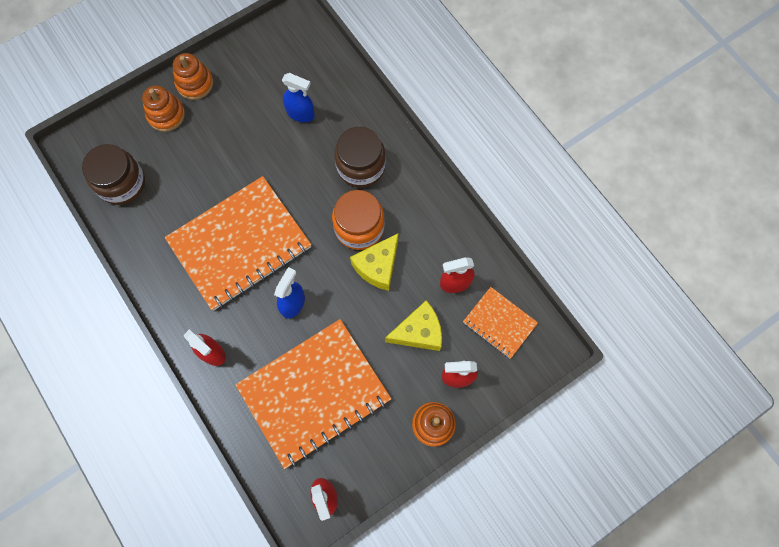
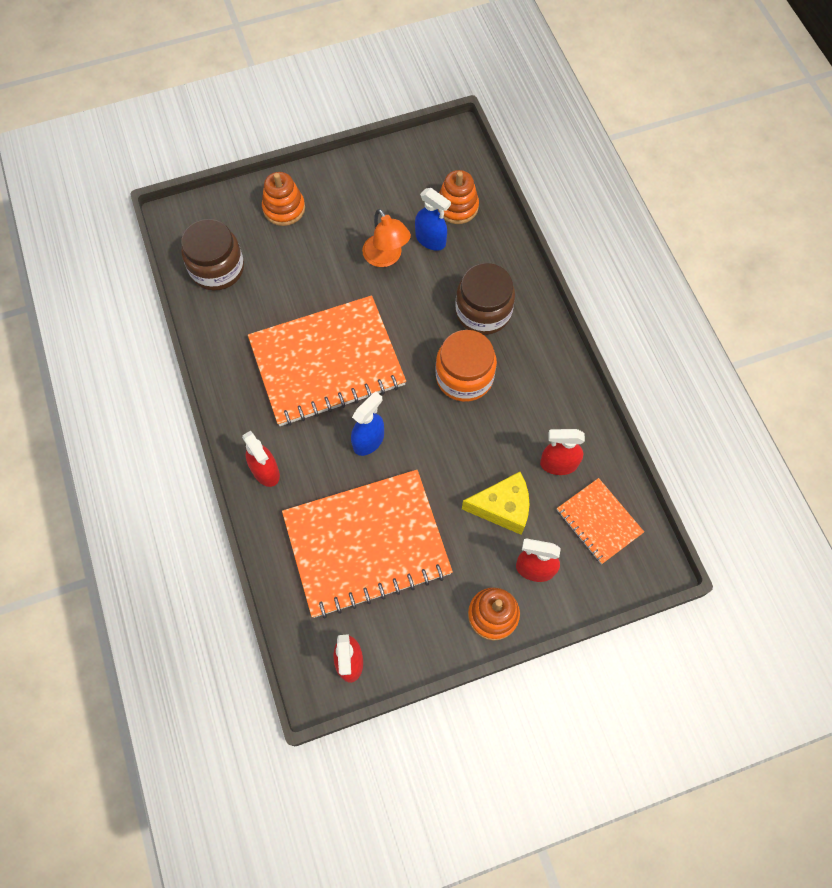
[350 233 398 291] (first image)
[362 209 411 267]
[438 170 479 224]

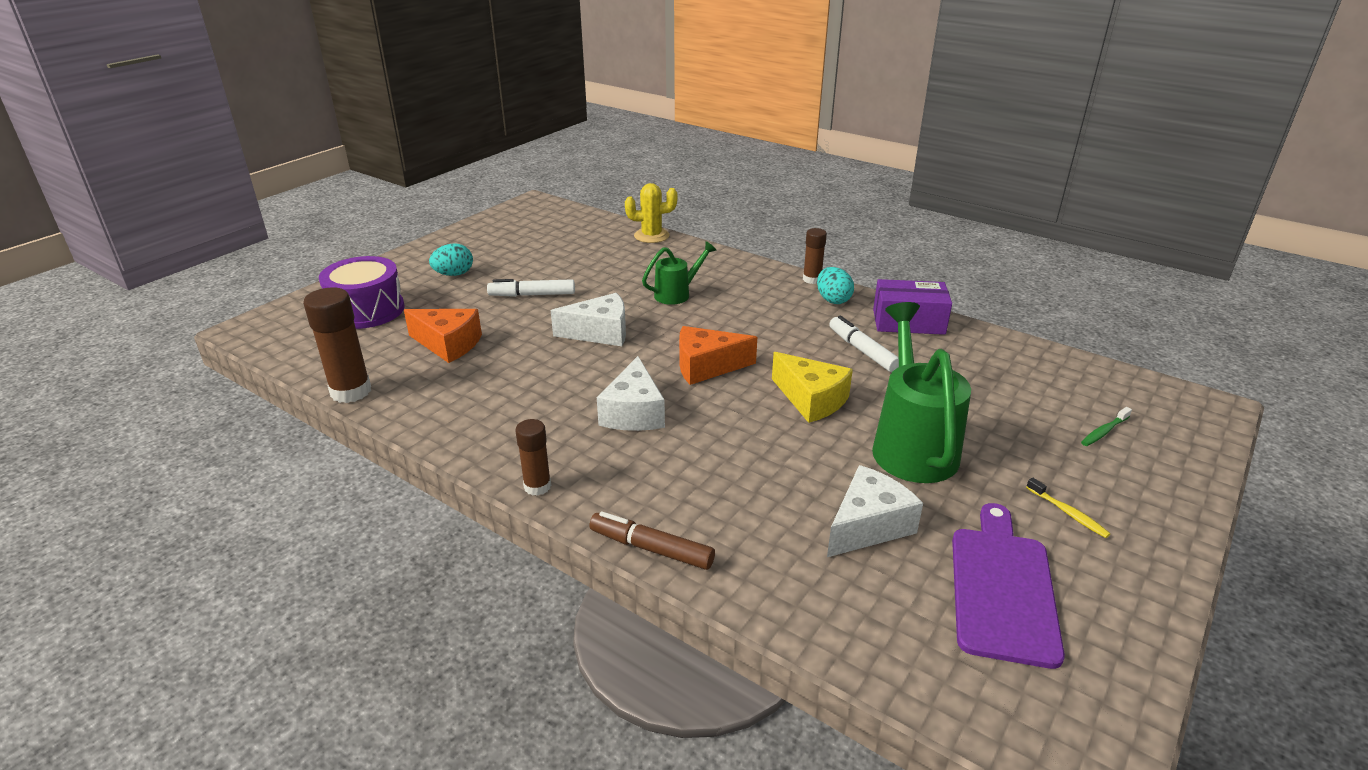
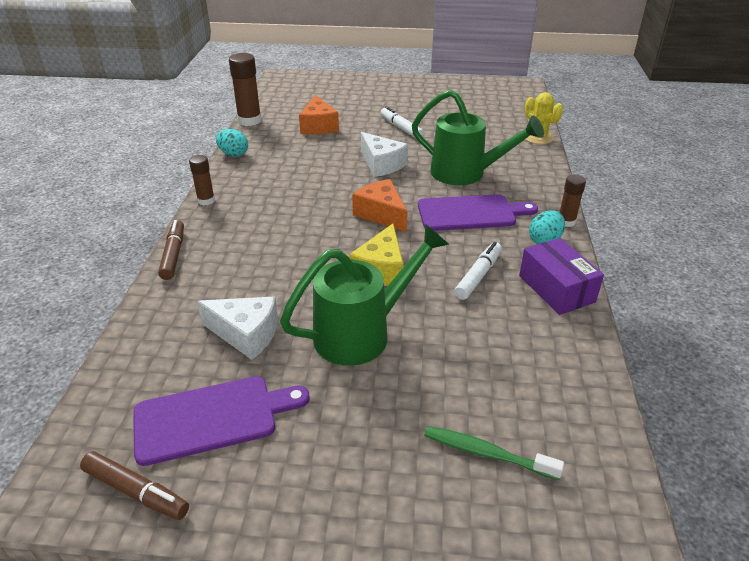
[319 256 405 329] (first image)
[597 356 665 431] (first image)
[1026 478 1111 538] (first image)
[80 451 189 520]
[418 194 538 231]
[216 129 248 157]
[412 90 544 185]
[424 426 564 480]

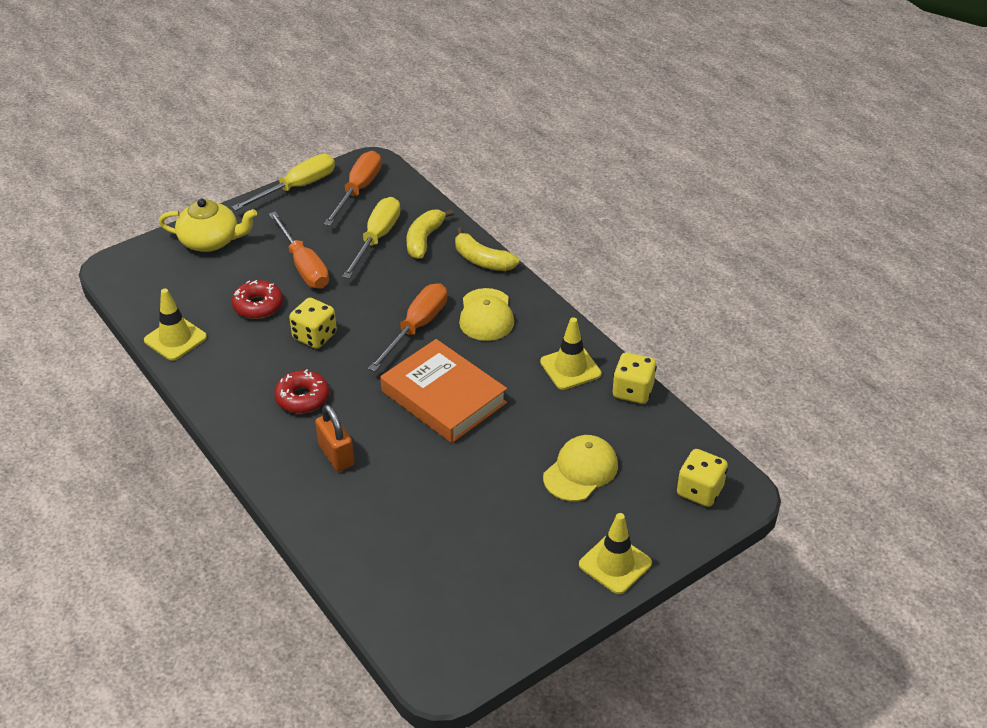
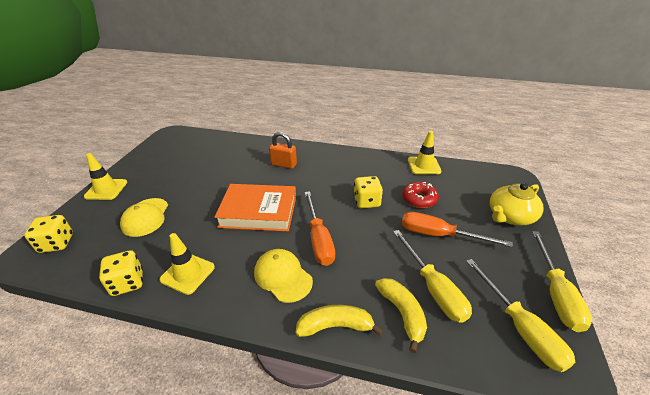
[274 369 329 414] (first image)
[466 259 576 372]

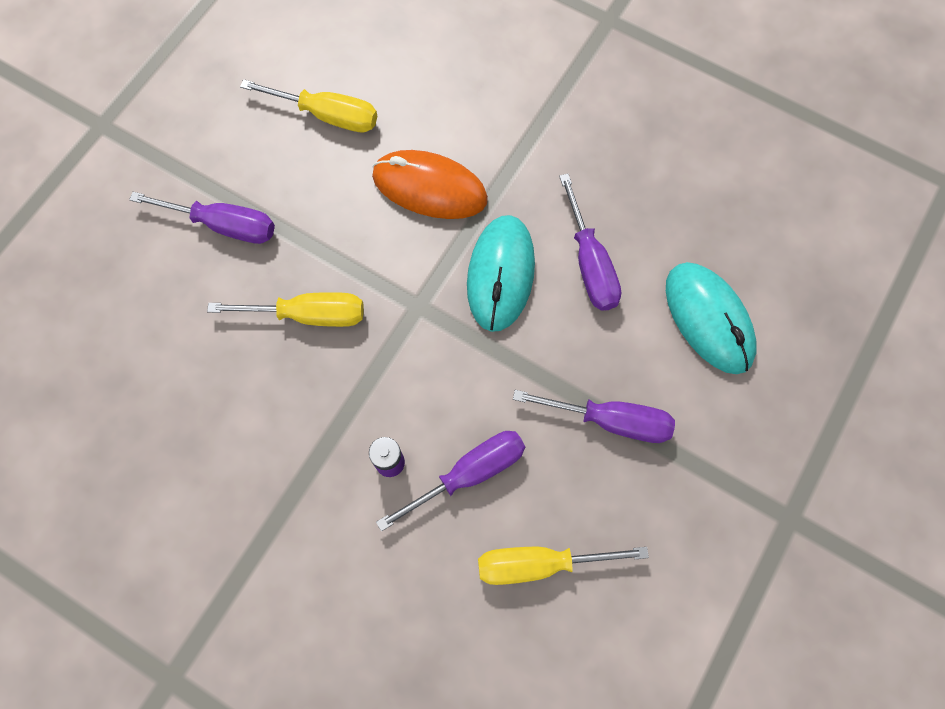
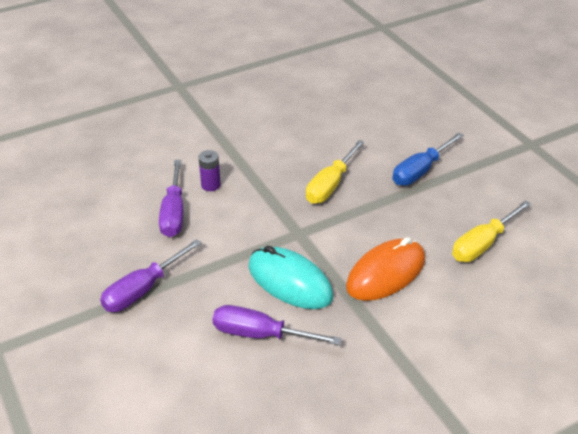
[478 547 649 585] (first image)
[666 262 757 374] (first image)
[393 133 464 186]

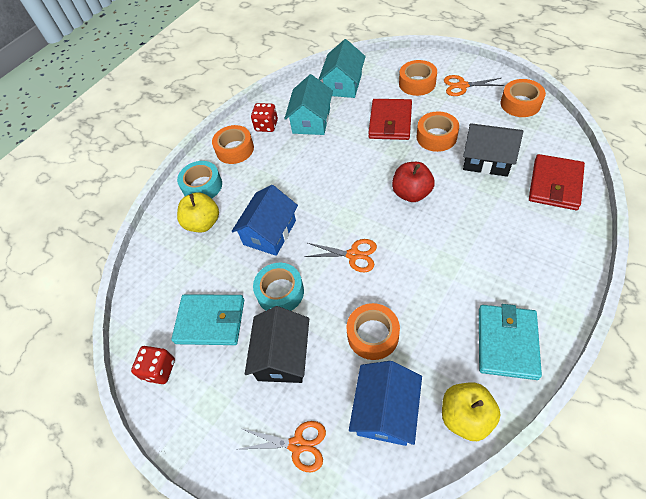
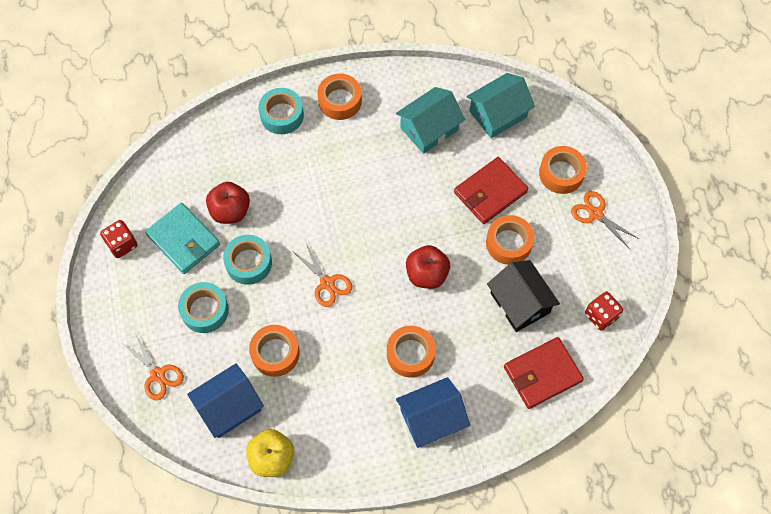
[177 193 219 232] (first image)
[479 304 542 380] (first image)
[206 182 250 224]
[396 377 470 448]
[585 292 623 331]
[387 326 436 378]
[178 282 229 333]

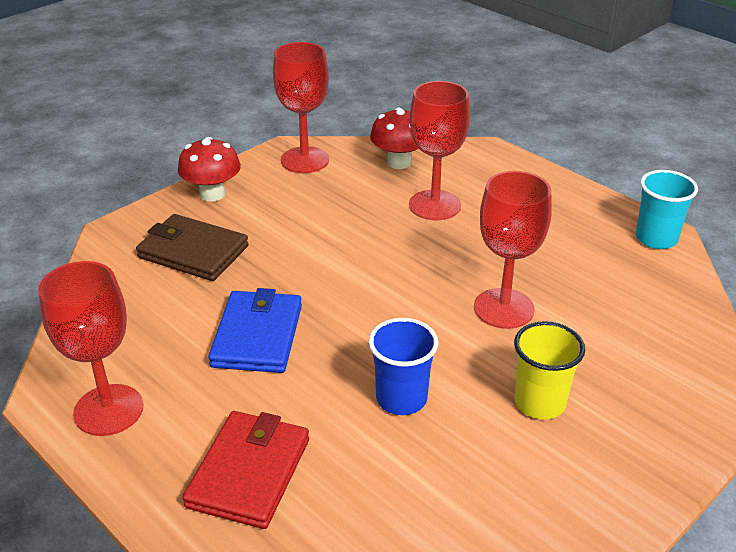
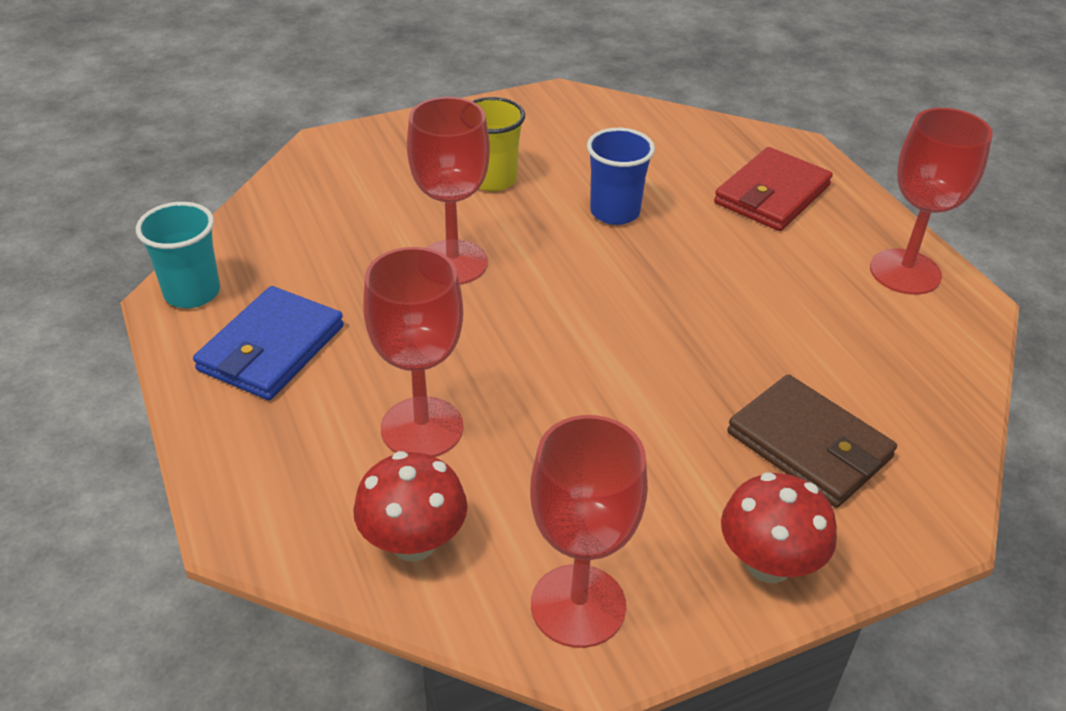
[193 286 344 400]

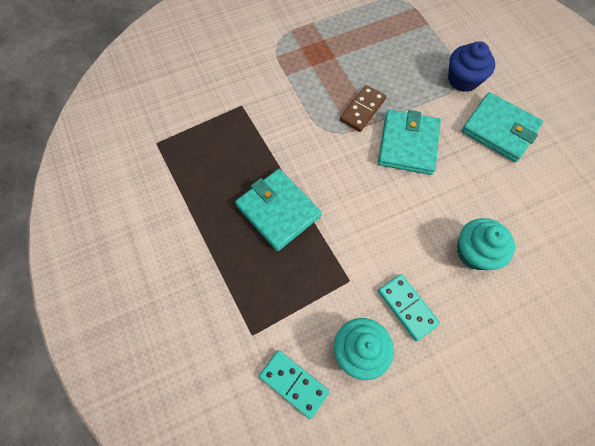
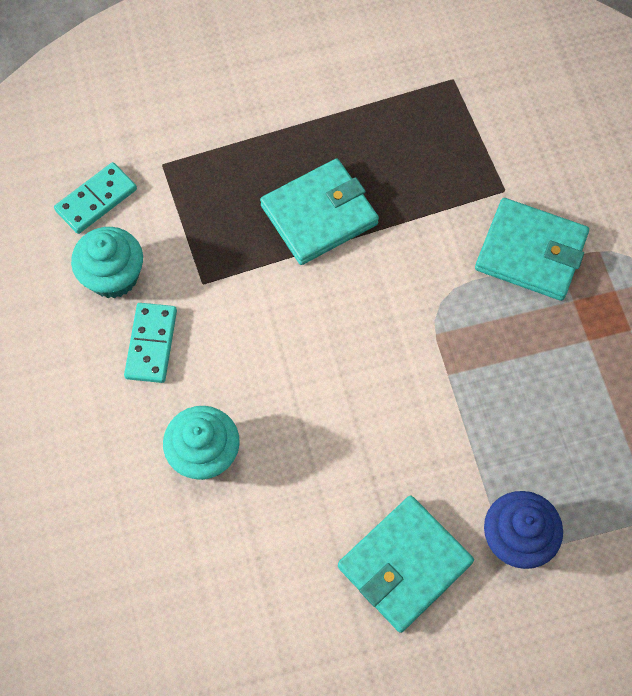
[340 85 386 132] (first image)
[475 198 589 301]
[124 303 177 383]

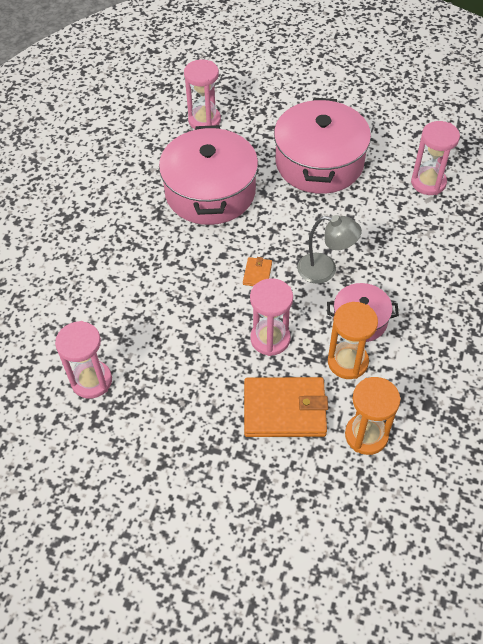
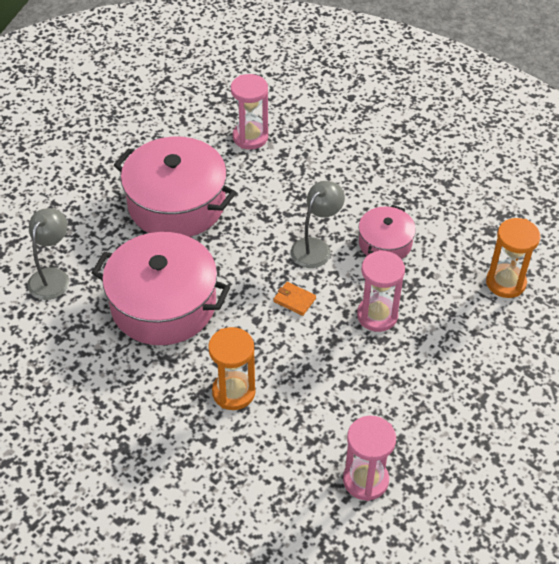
[244 377 328 437] (first image)
[208 327 255 410]
[28 208 69 300]

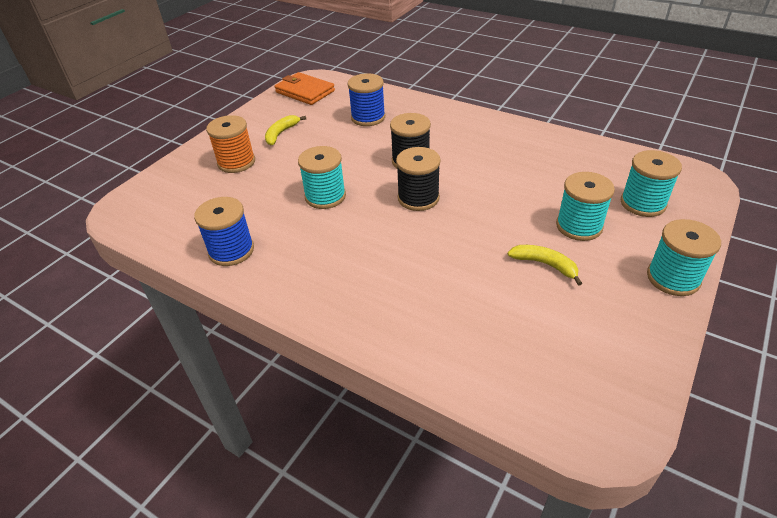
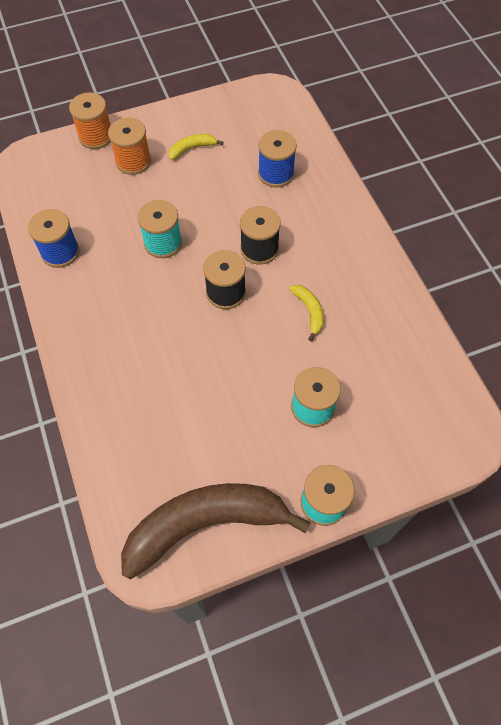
[275 72 335 105] (first image)
[621 150 682 217] (first image)
[69 92 111 149]
[121 483 311 579]
[289 285 324 341]

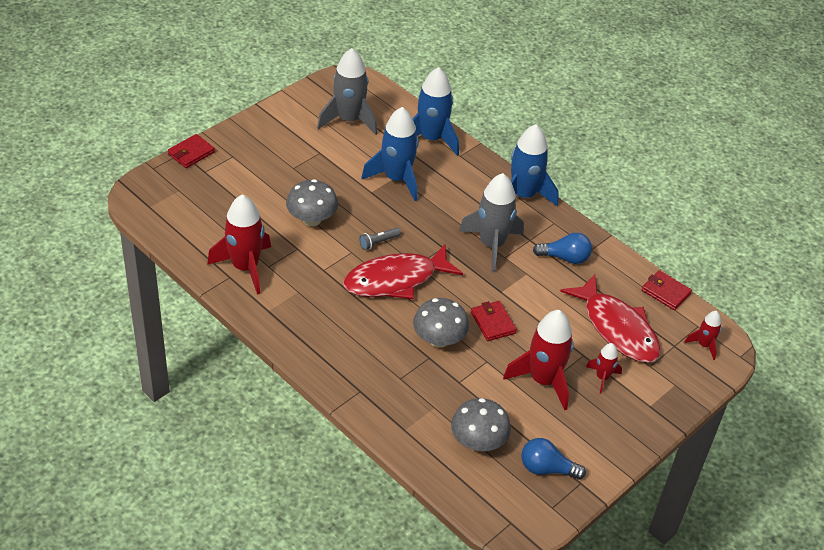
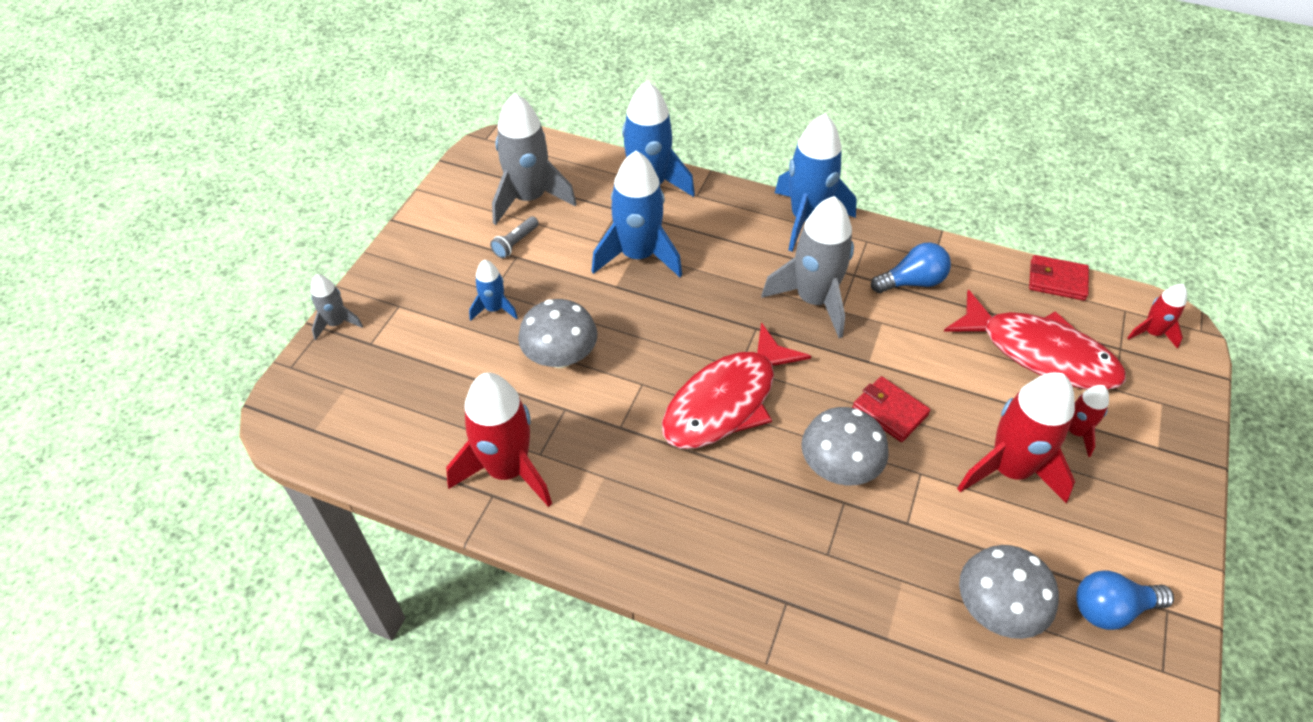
[469 260 518 321]
[490 217 539 259]
[311 274 363 340]

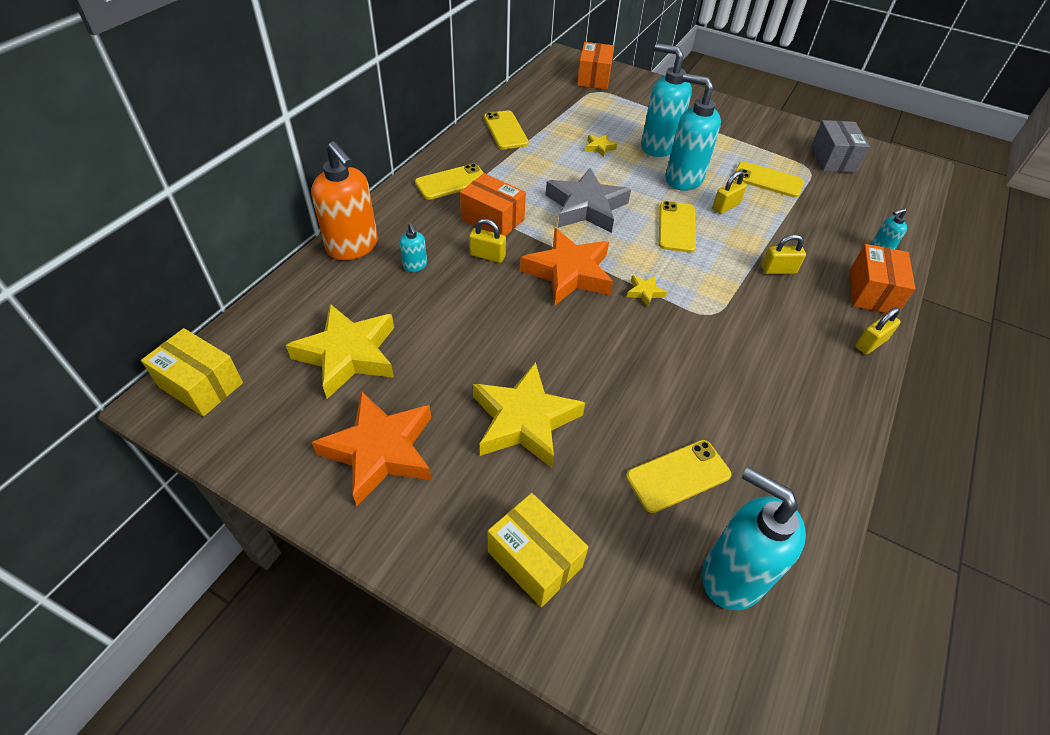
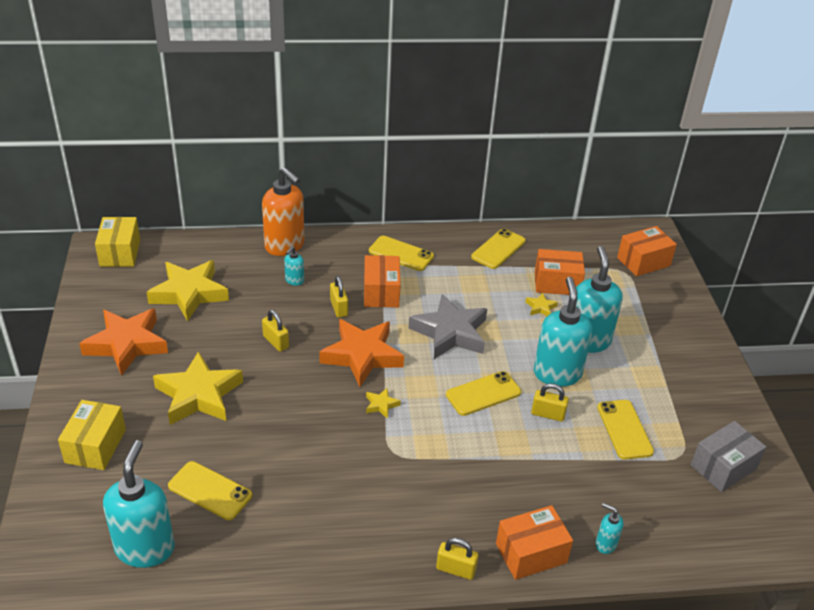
[535 249 585 295]
[262 310 289 352]
[262 167 305 256]

